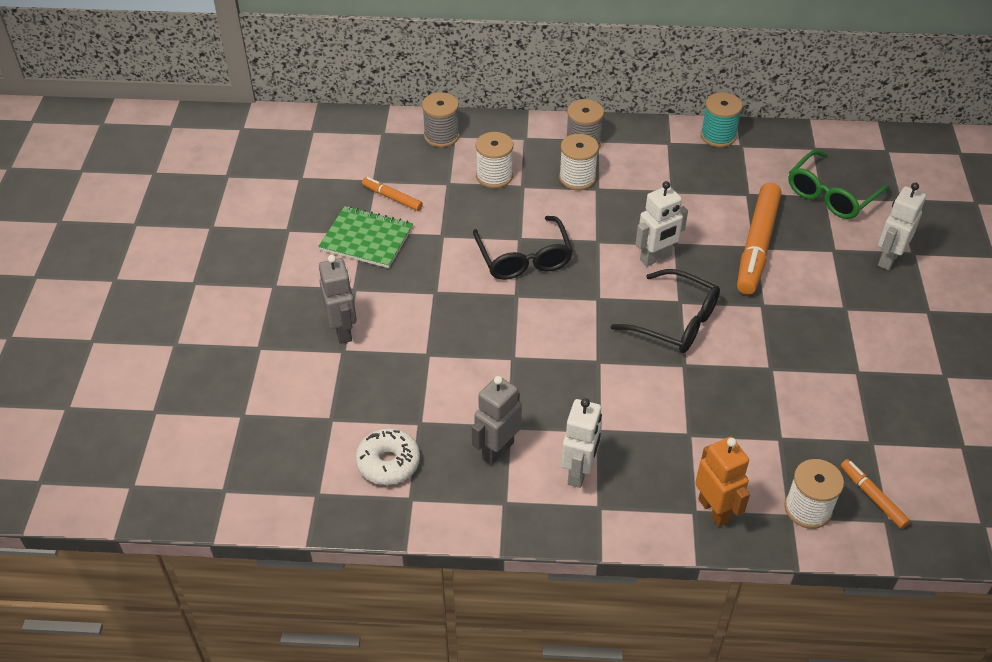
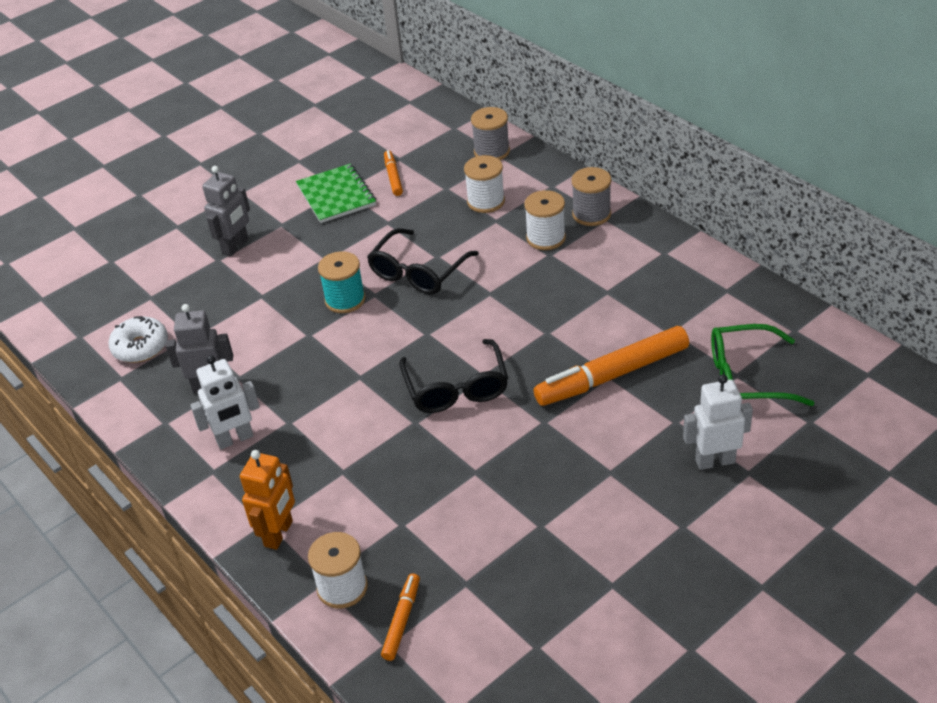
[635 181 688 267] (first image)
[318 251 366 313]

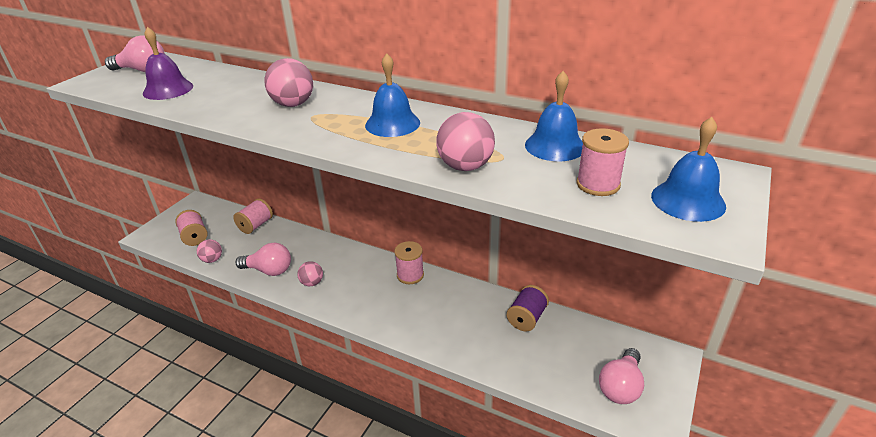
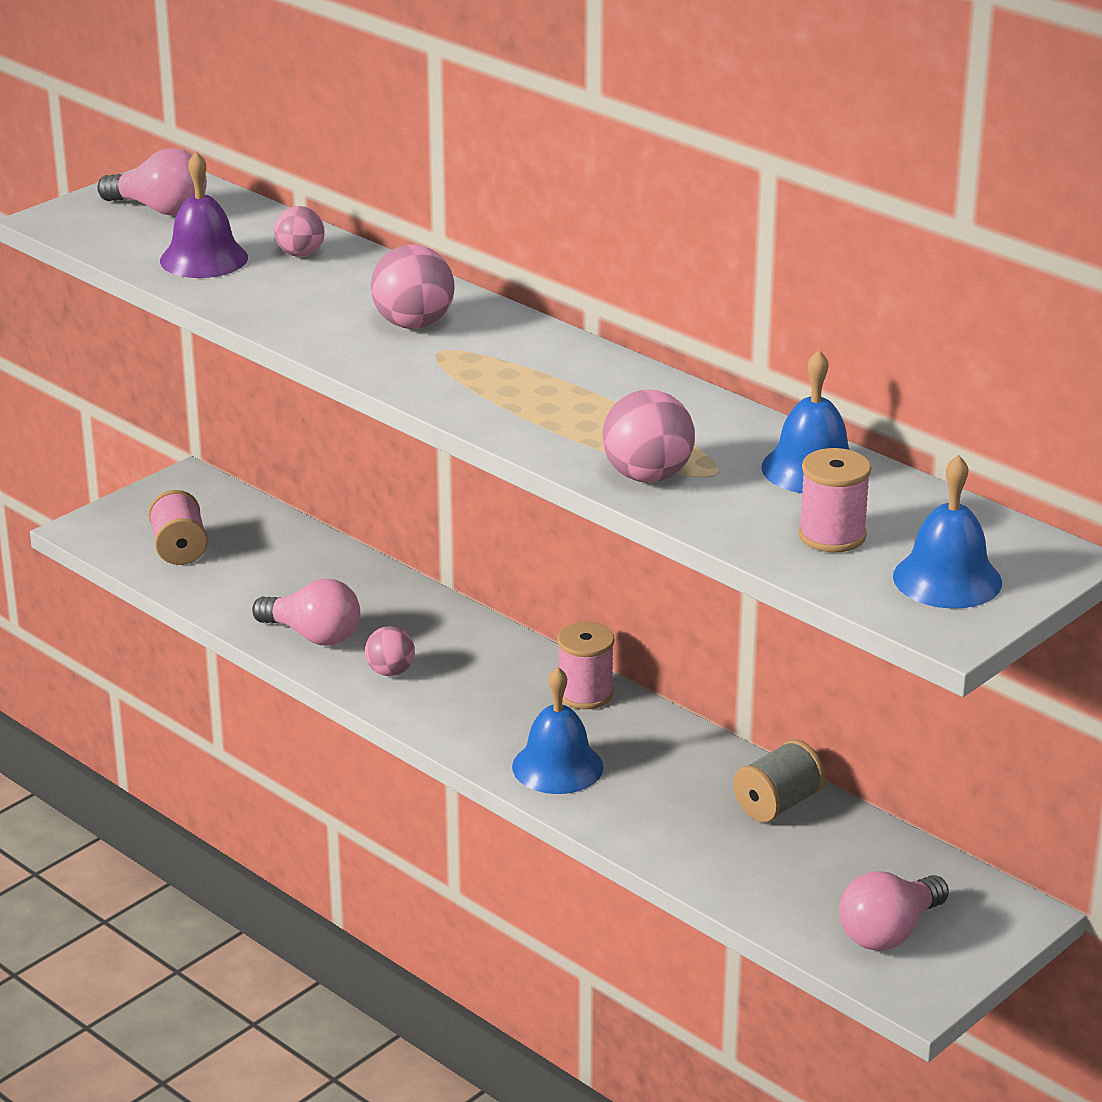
[233 199 273 234] (first image)
[274 206 325 257]
[512 667 604 794]
[733 739 826 822]

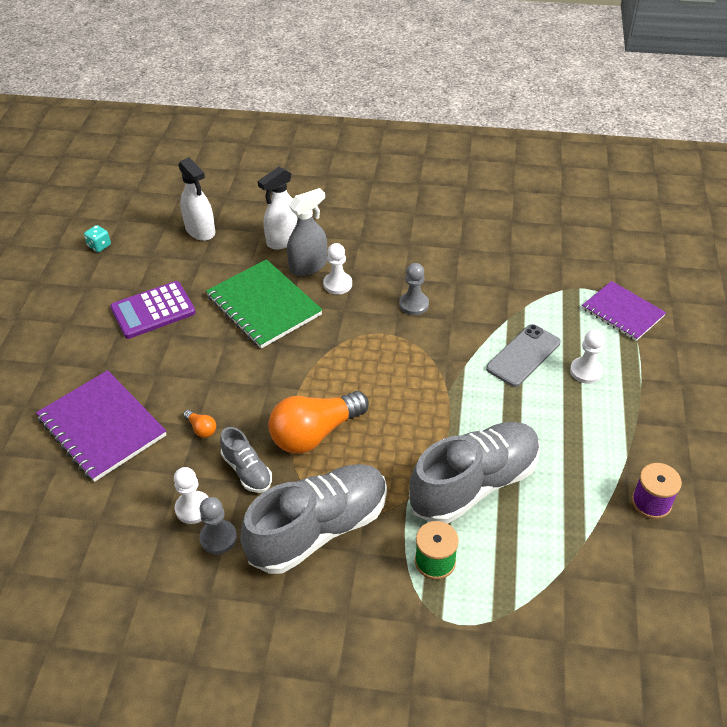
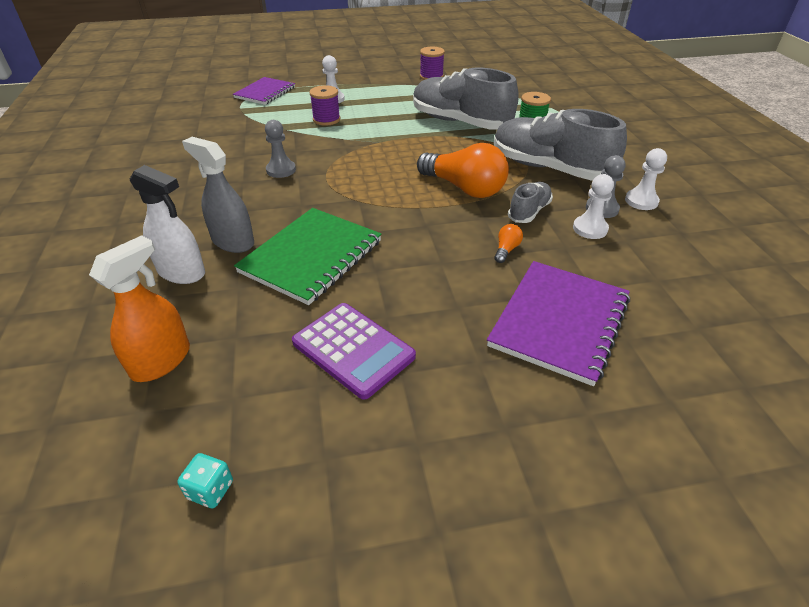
[625 148 667 210]
[309 85 340 126]
[89 235 190 382]

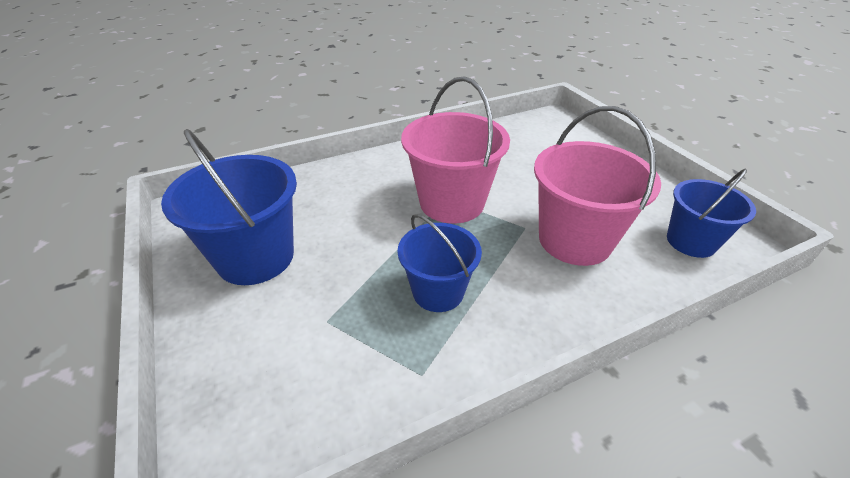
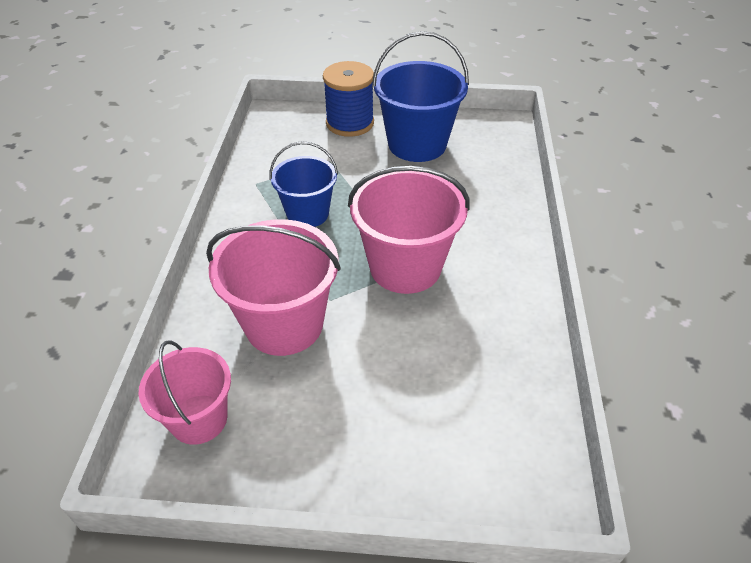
[323 61 374 137]
[138 341 231 445]

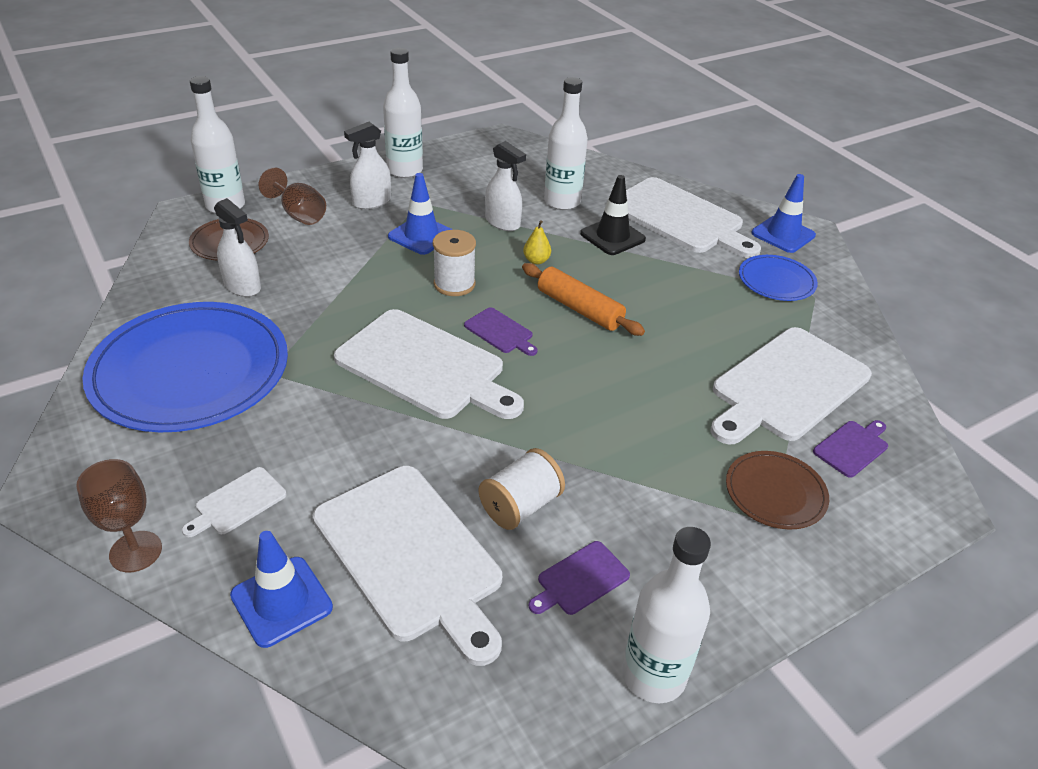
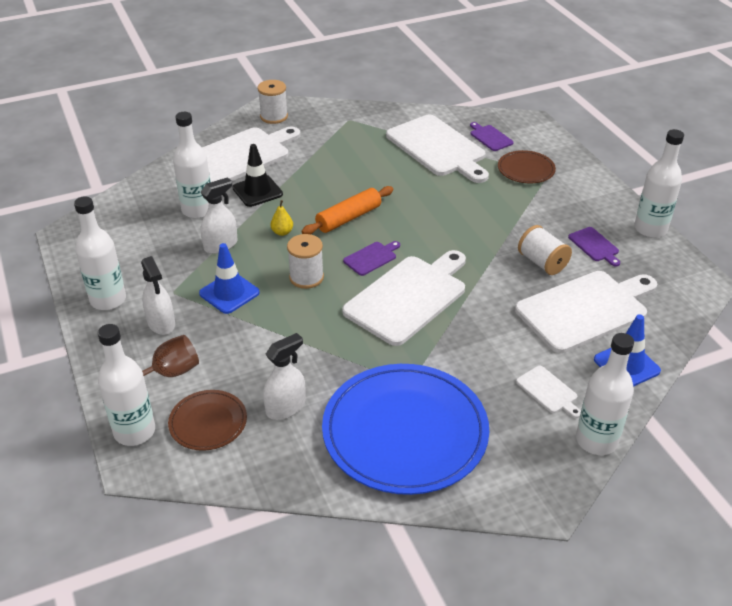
[739 255 818 301] (first image)
[576 333 634 455]
[258 80 288 124]

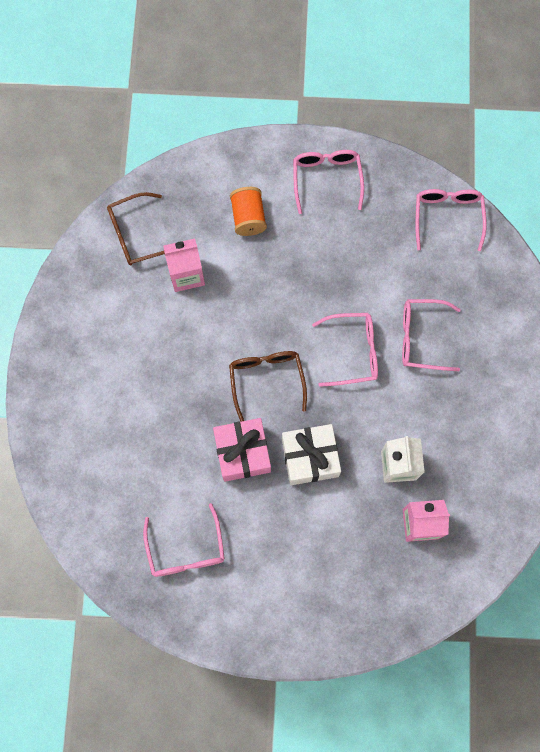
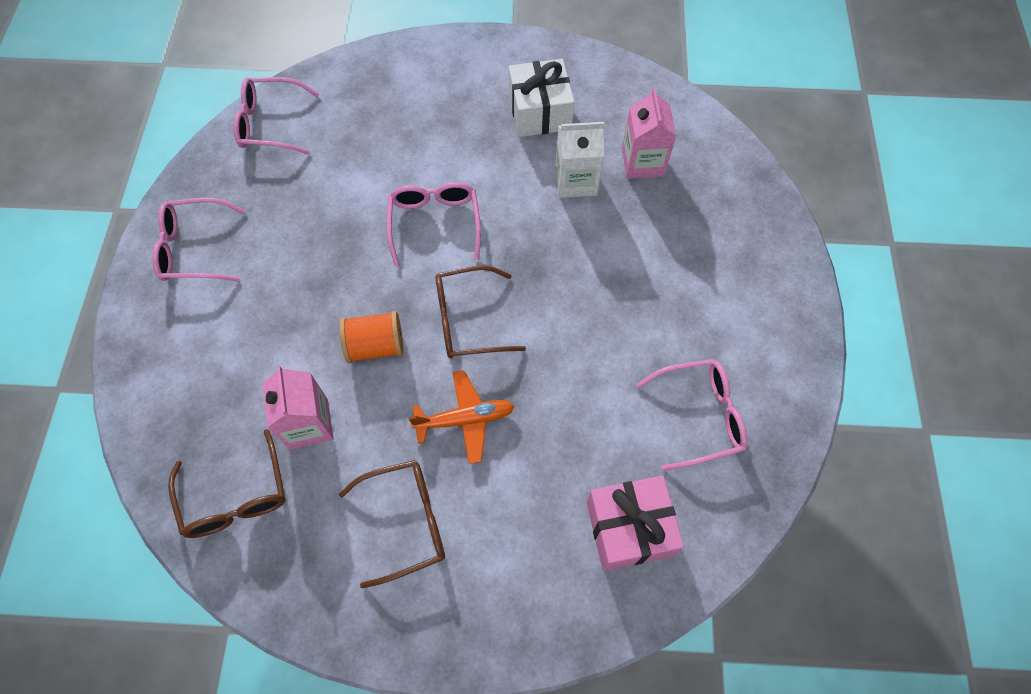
[402 299 461 371] (first image)
[339 460 445 588]
[408 370 515 464]
[587 476 684 571]
[339 311 404 363]
[509 59 574 137]

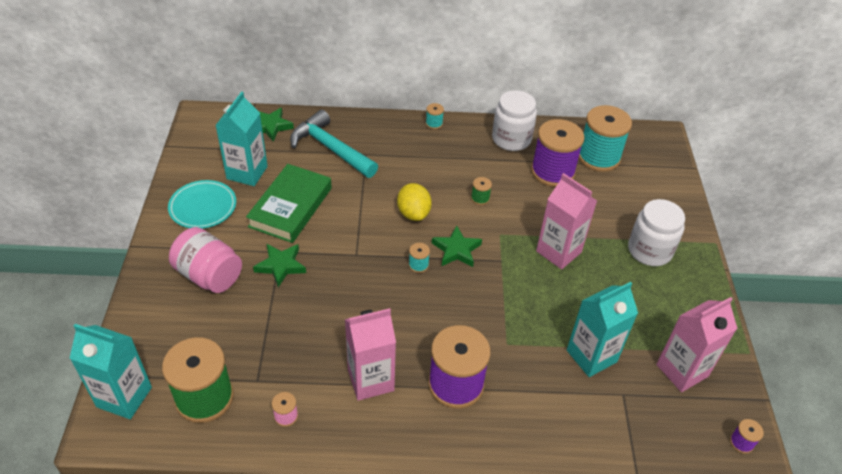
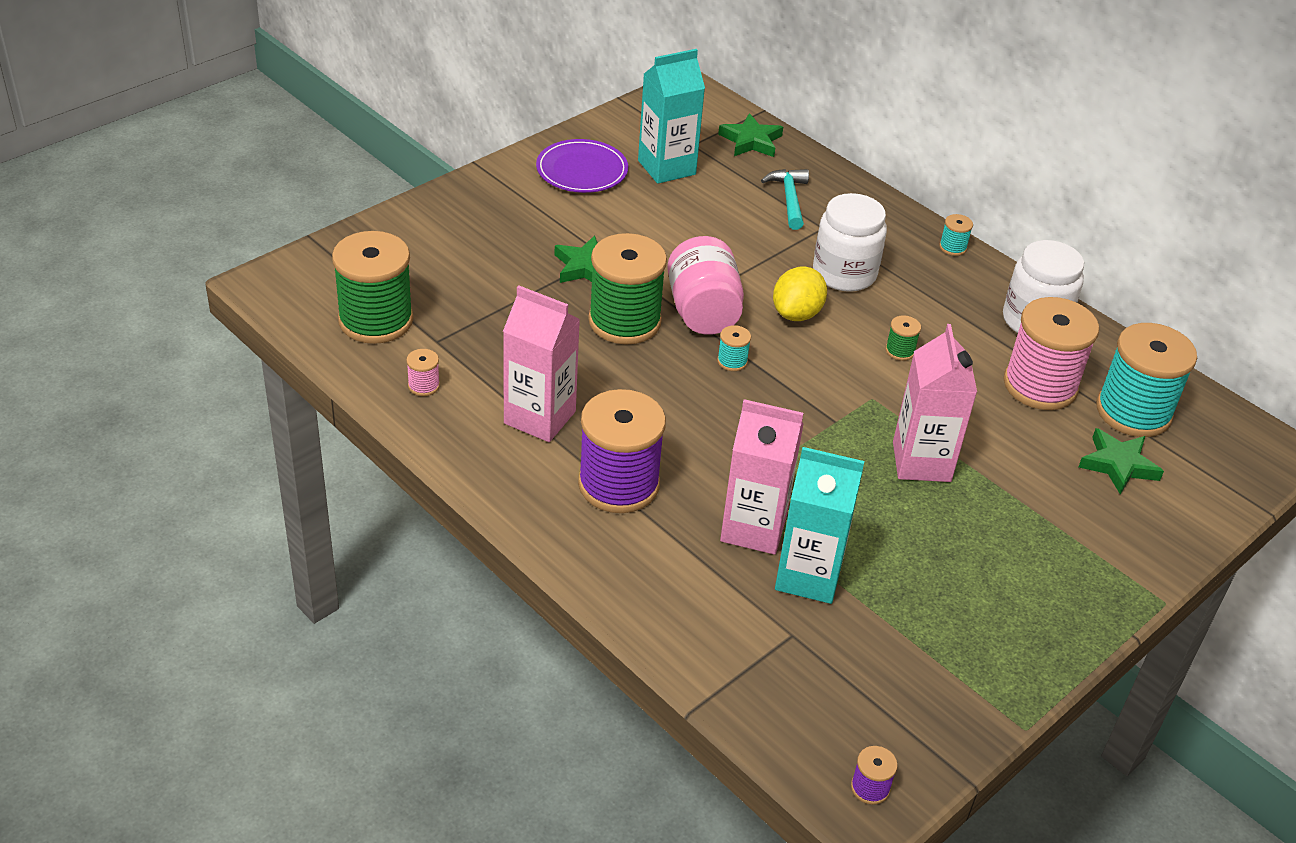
[70 324 152 419] (first image)
[246 164 332 243] (first image)
[588 233 667 344]
[667 236 744 335]
[1079 428 1164 495]
[813 193 887 292]
[720 399 804 555]
[536 139 628 193]
[1003 297 1099 410]
[761 169 809 230]

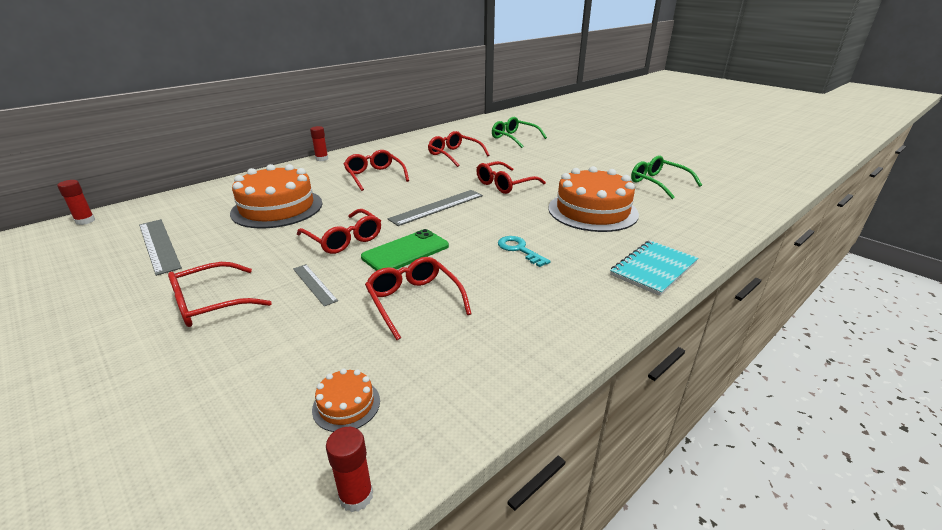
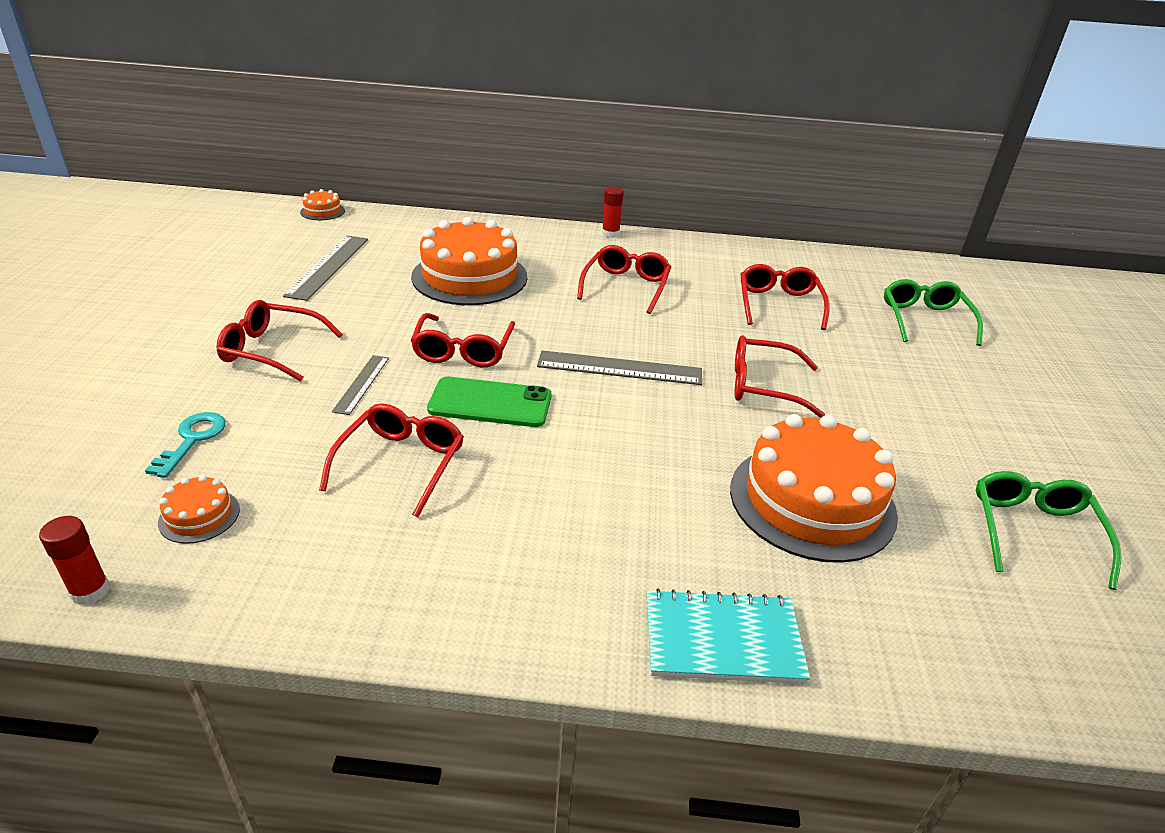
[145 412 226 478]
[300 189 345 220]

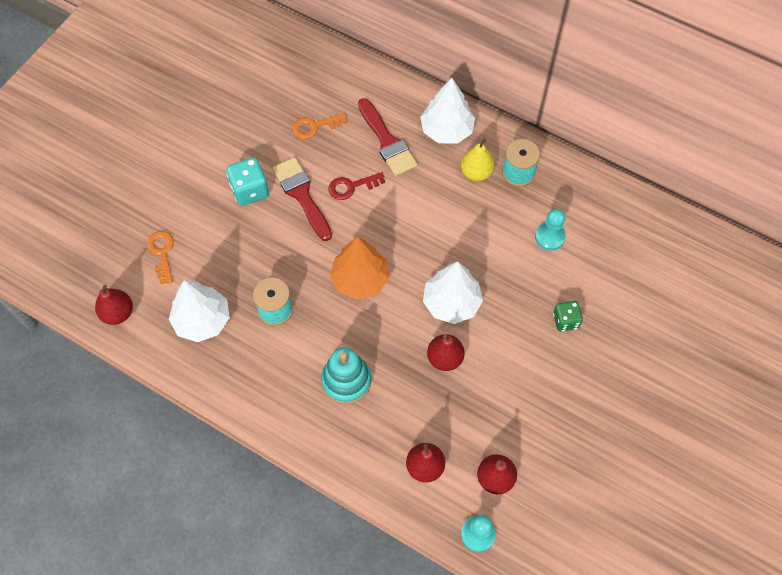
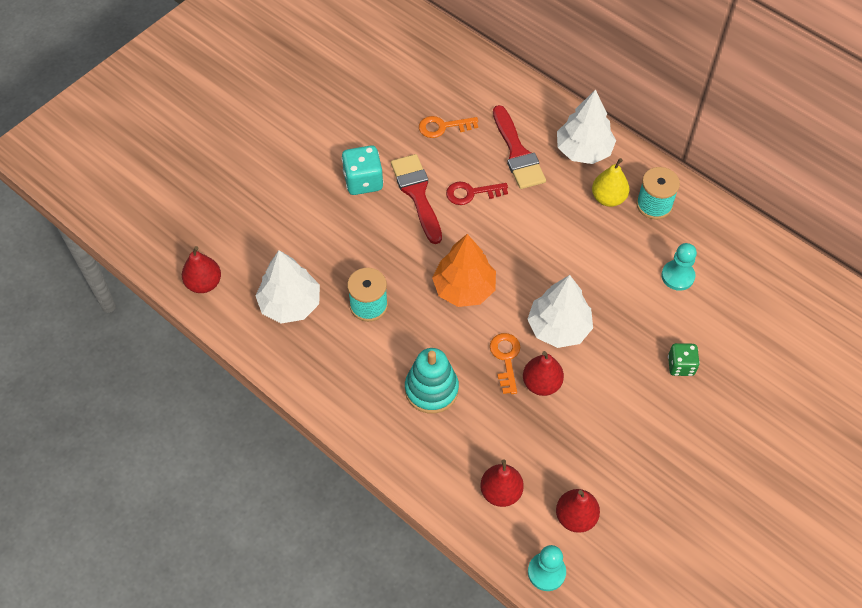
[490 333 520 394]

